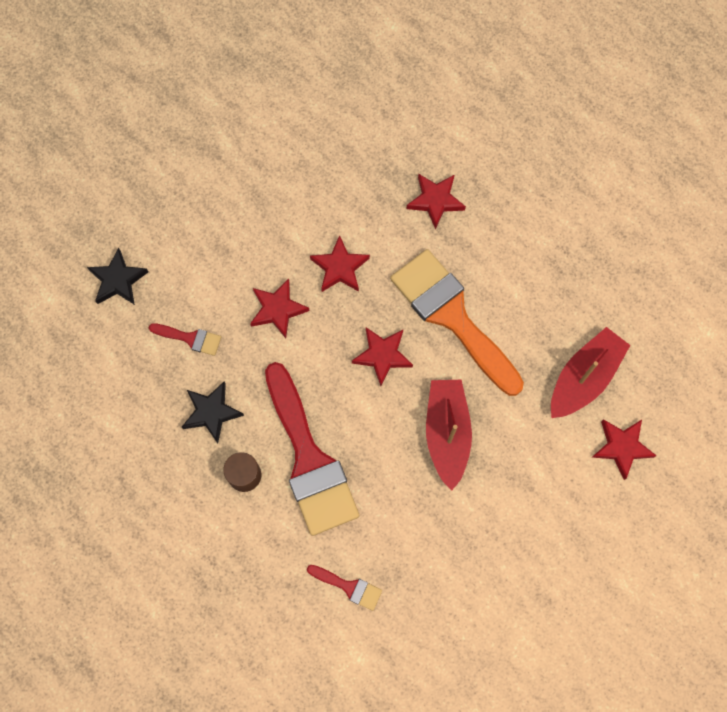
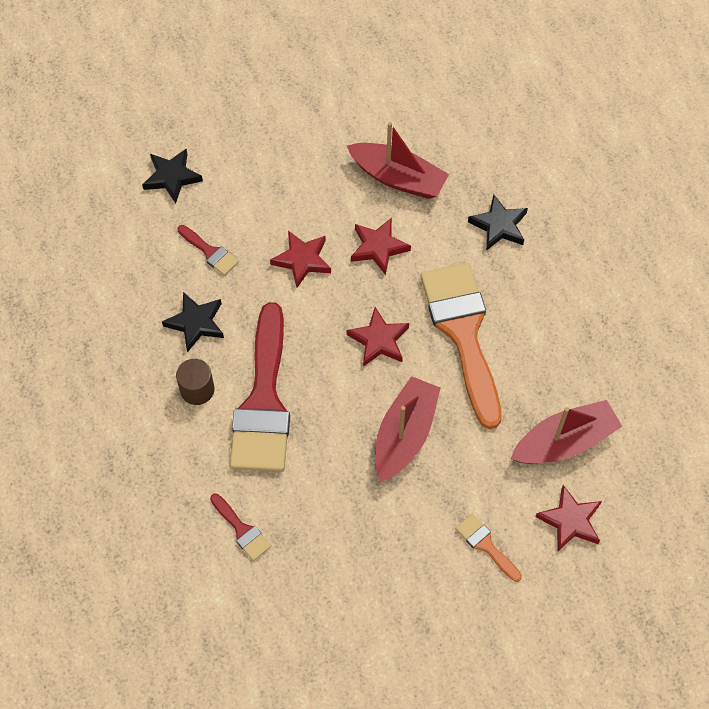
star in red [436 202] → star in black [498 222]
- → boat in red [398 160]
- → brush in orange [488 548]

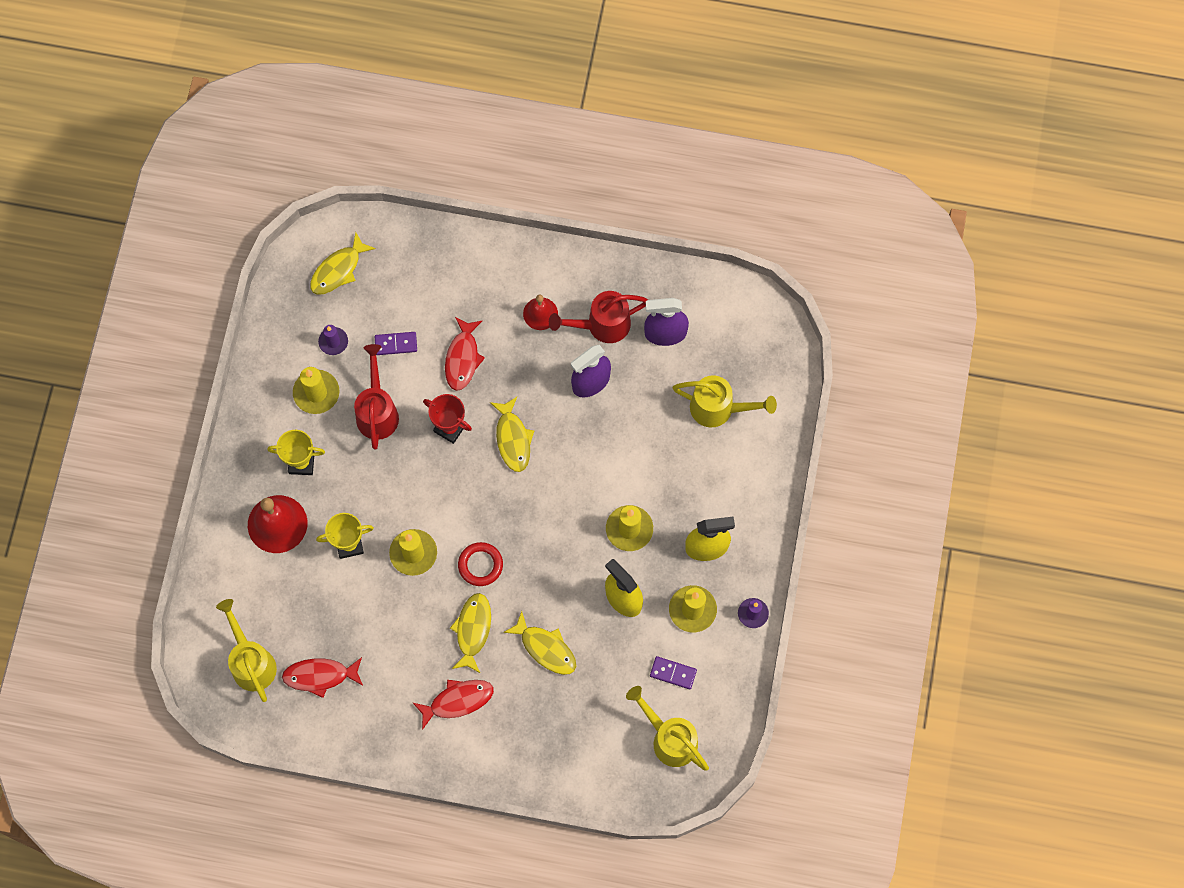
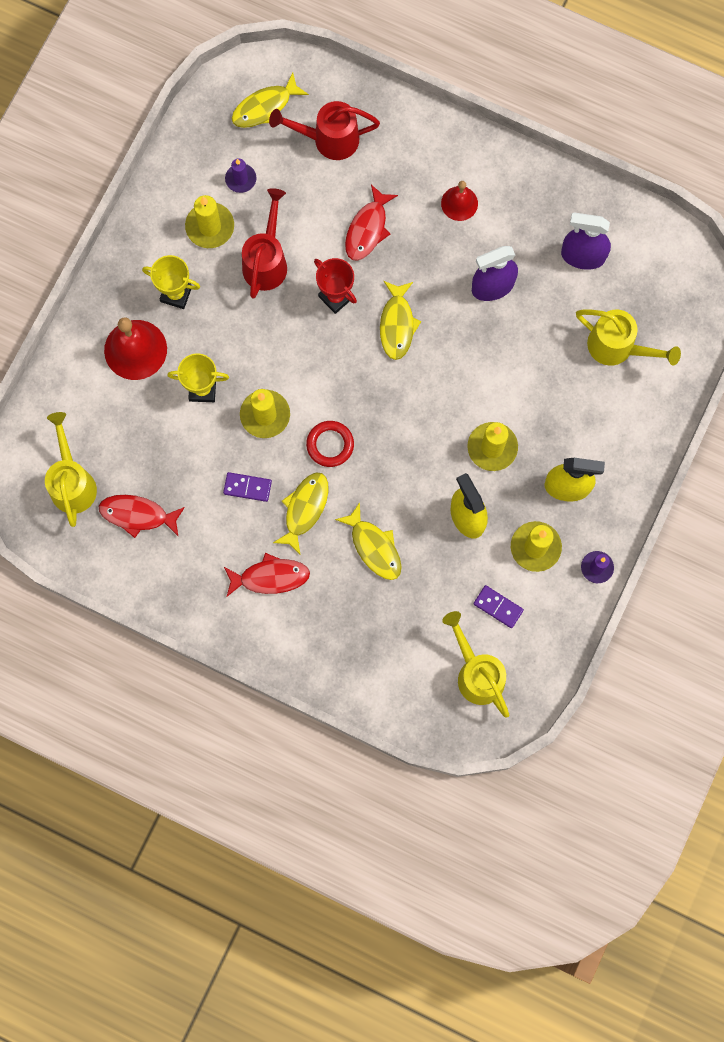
domino in purple [396 343] → domino in purple [247 487], relocated
watering can in red [598 317] → watering can in red [324 130], relocated

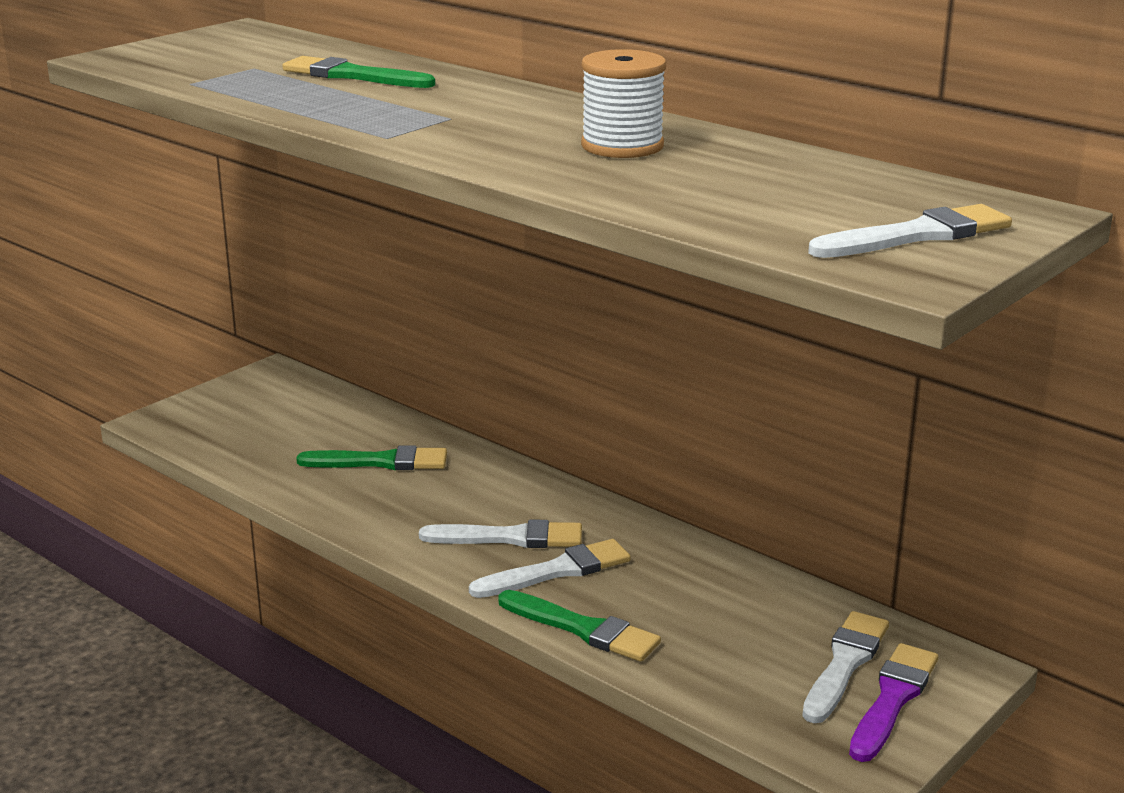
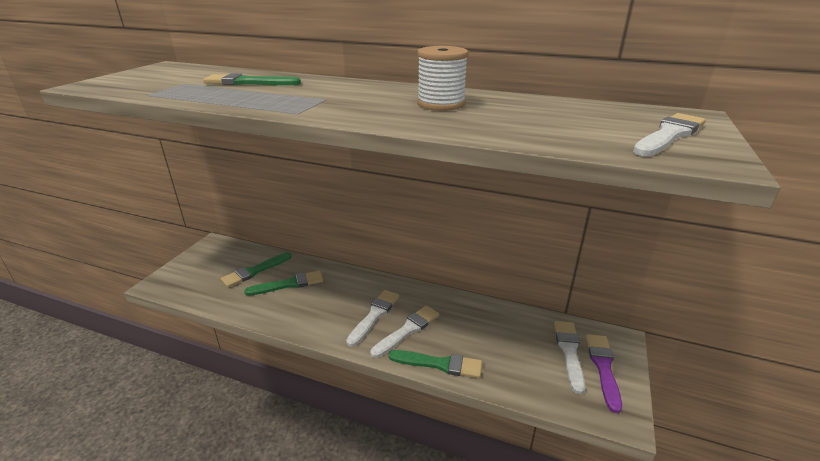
brush in white [500 533] → brush in white [372 318], 45 degrees counterclockwise
- → brush in green [256 270]

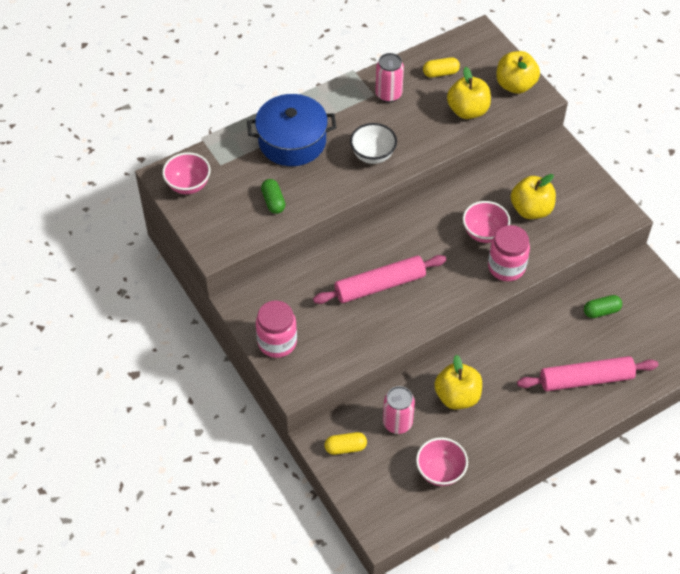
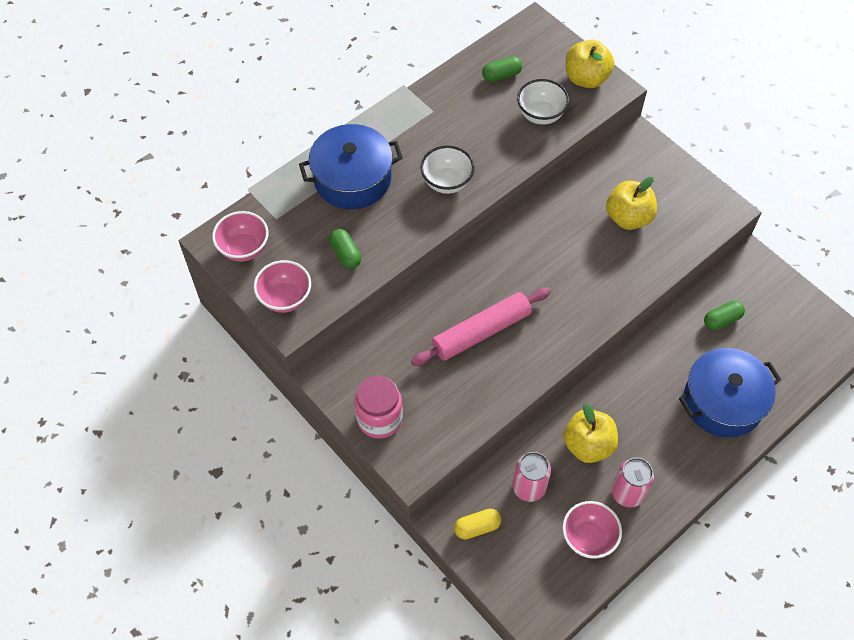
can in pink [389 78] → can in pink [633 483], relocated
capsule in yellow [441 67] → capsule in green [502 69]
apple in yellow [469 93] → bowl in white [543 102]
bowl in pink [486 222] → bowl in pink [282 286], relocated
jar in pink [509 253] → -
rolling pin in pink [587 373] → pot in blue [730 392]

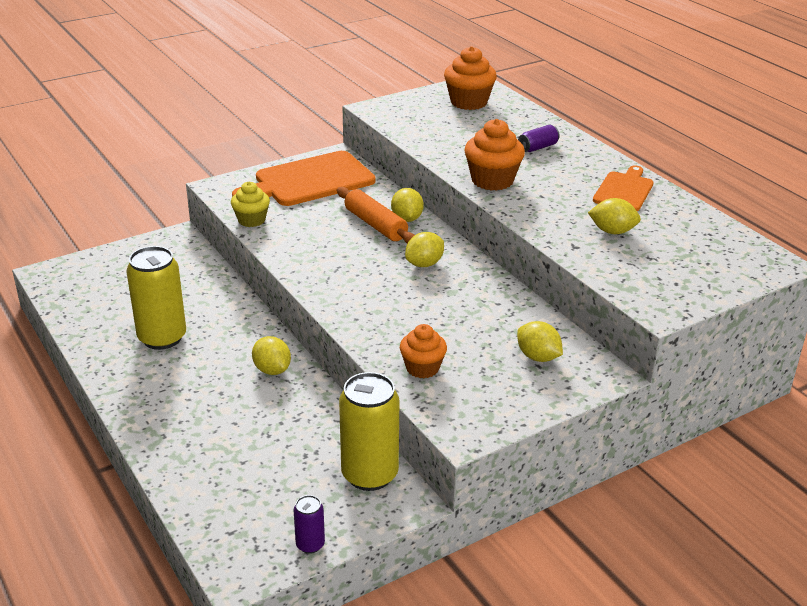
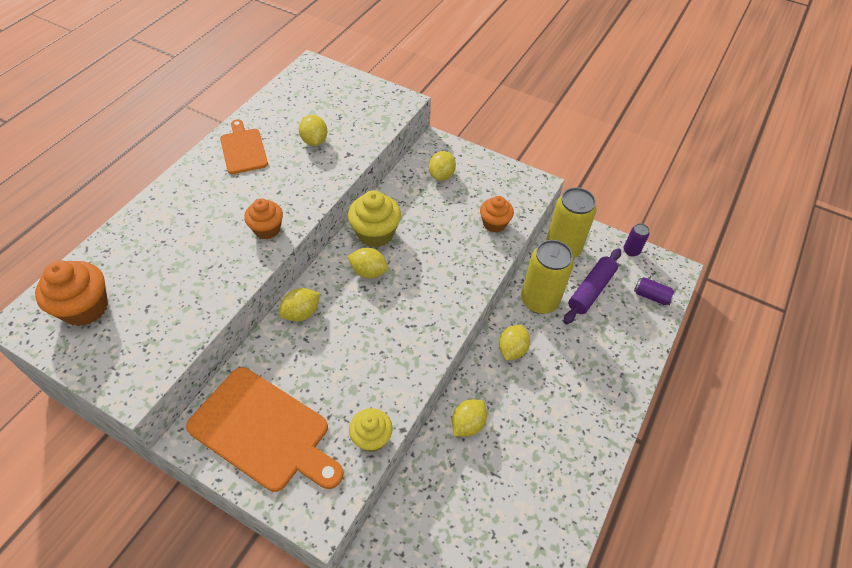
can in yellow [156 298] → can in yellow [547 277], relocated
rolling pin in orange [376 215] → -
cupcake in orange [494 155] → cupcake in orange [263 218], x0.66
can in purple [539 138] → can in purple [655 291], relocated
cutting board in orange [623 188] → cutting board in orange [244 146], 75 degrees clockwise
- → cupcake in yellow [374 219]
- → lemon in yellow [469 418]
- → rolling pin in purple [592 286]

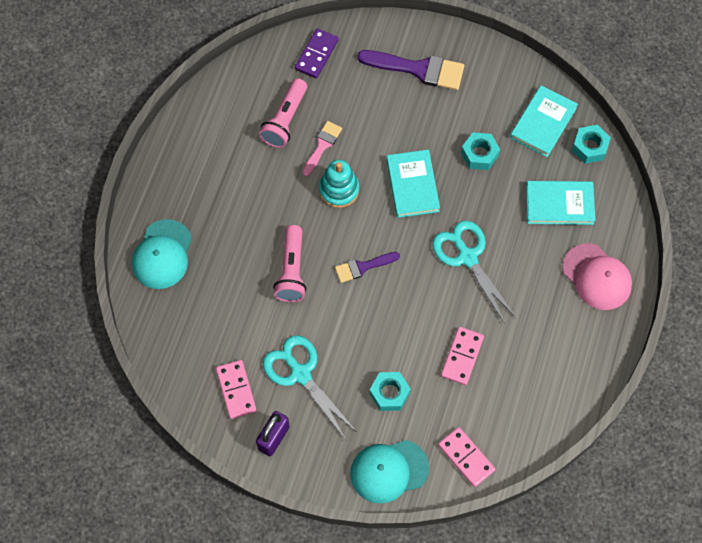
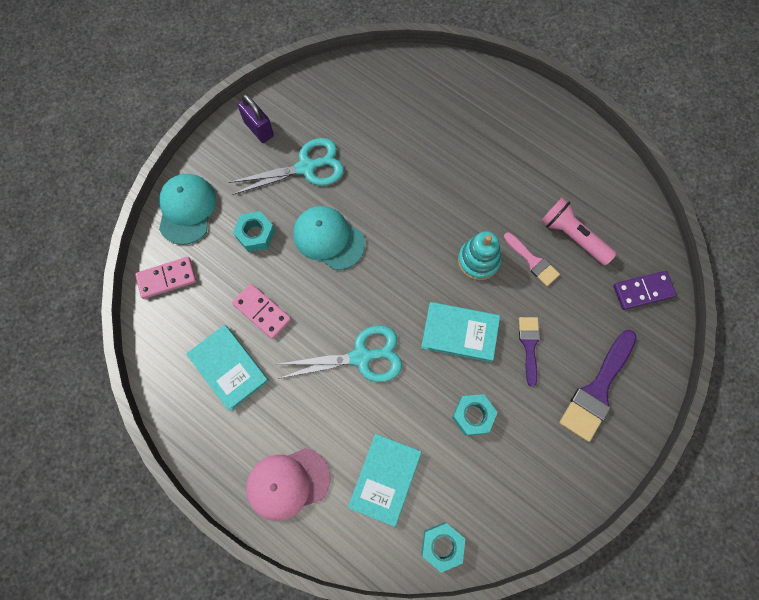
cap in turquoise [162 254] → cap in turquoise [329 238], relocated
domino in pink [236 389] → -
flashlight in pink [289 263] → -
domino in purple [317 53] → domino in purple [644 290], 60 degrees counterclockwise
brush in purple [367 267] → brush in purple [529 352], relocated
book in turquoise [544 121] → book in turquoise [227 368], relocated

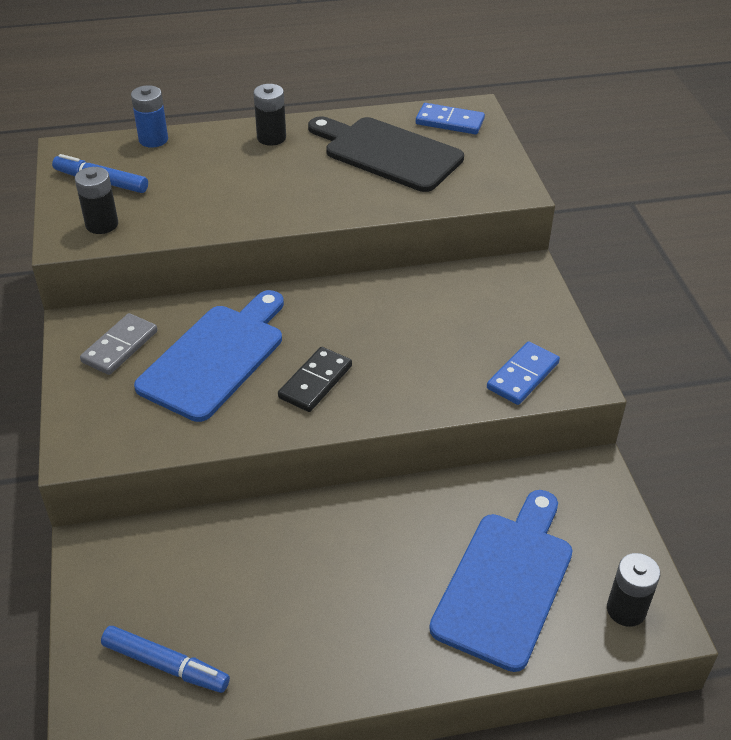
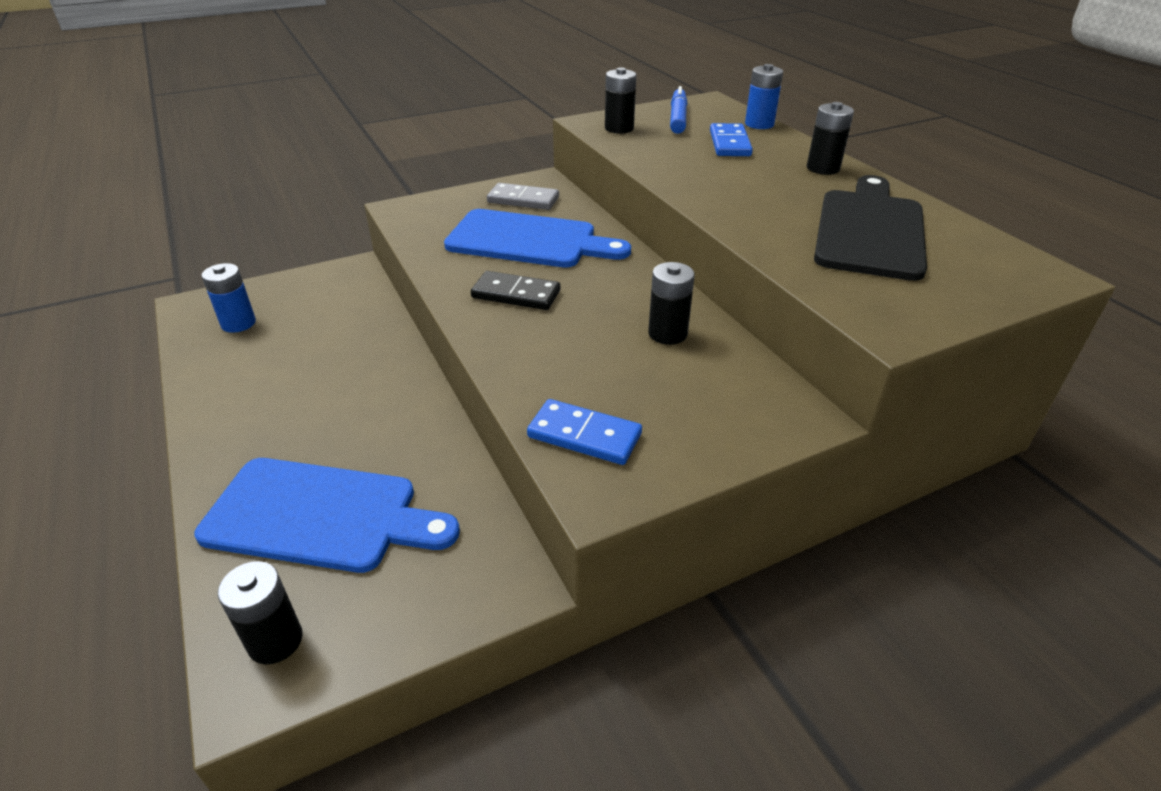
marker in blue [165 659] → battery in blue [228 298]
domino in blue [450 118] → domino in blue [731 139], relocated
- → battery in black [671 303]

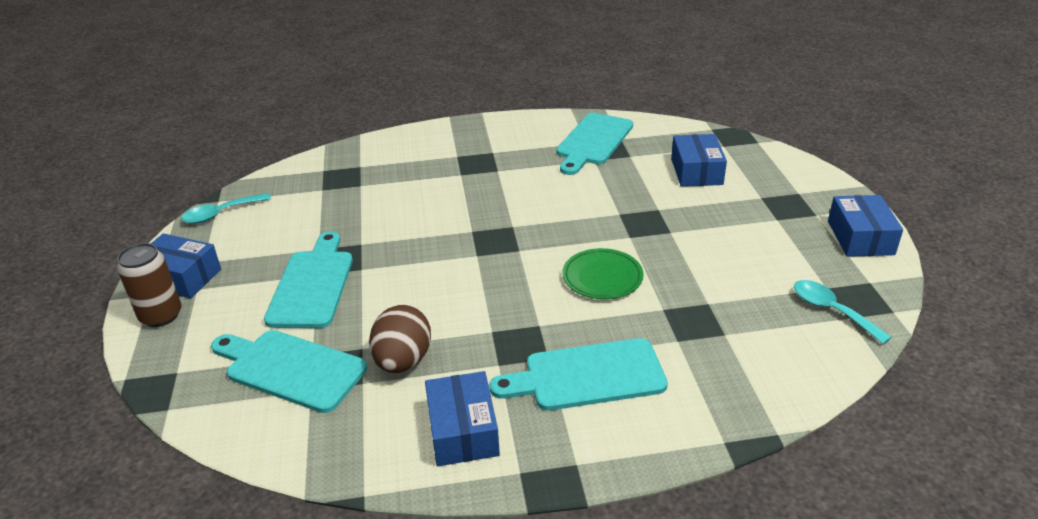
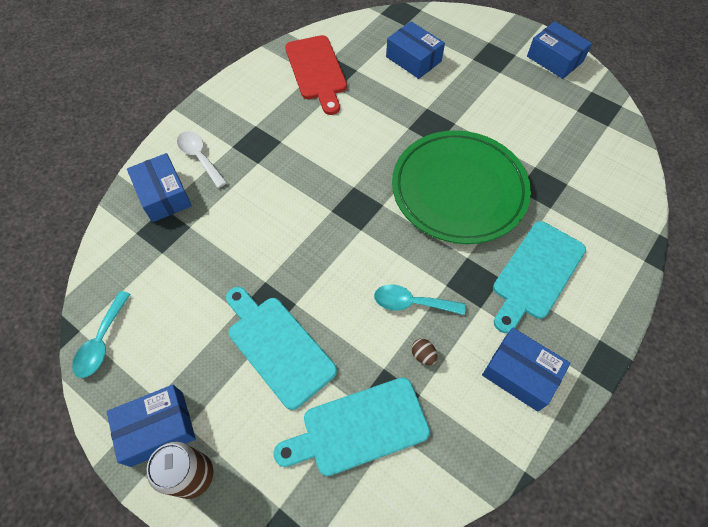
egg in brown [400 339] → egg in brown [424 352], x0.43
cutting board in turquoise [594 144] → cutting board in red [316 75]
plate in green [603 273] → plate in green [461 187], x2.08
spoon in turquoise [843 312] → spoon in turquoise [420 299], relocated
- → box in blue [159 187]
- → spoon in white [202 159]

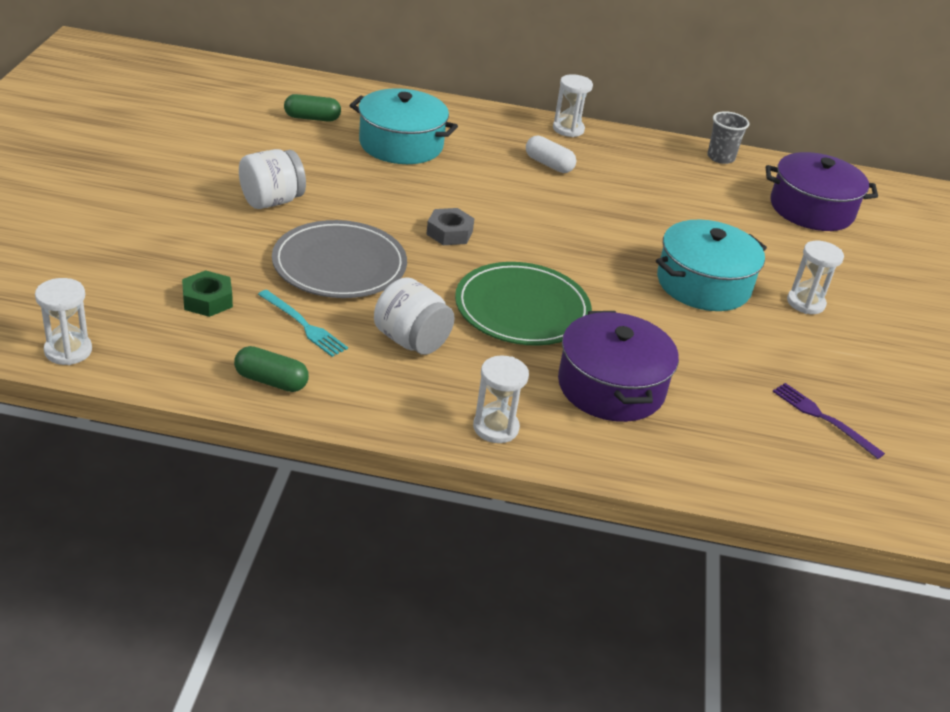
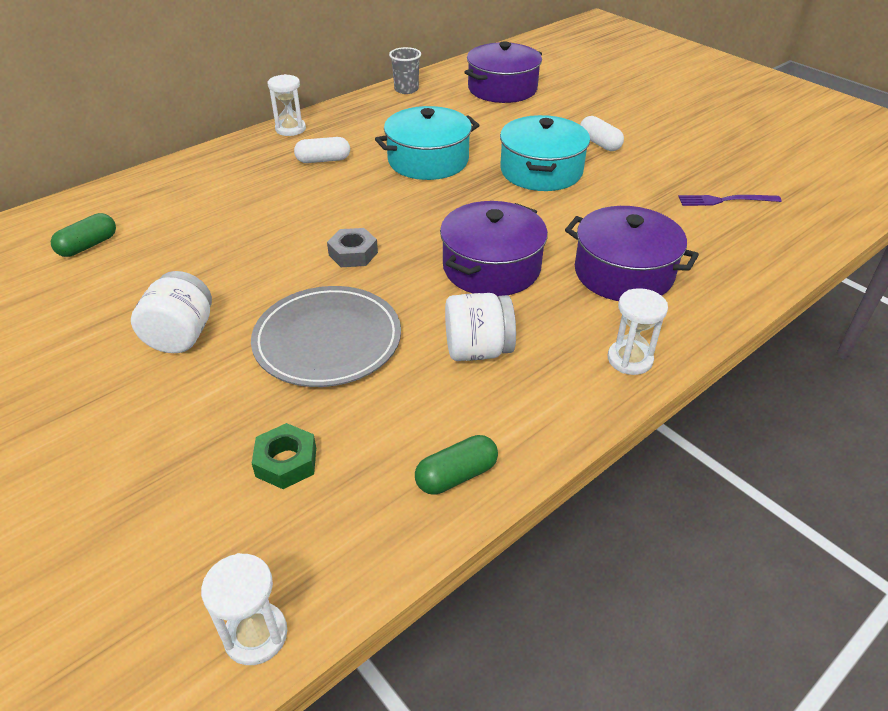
fork in turquoise [303 323] → -
pot in turquoise [403 126] → pot in turquoise [427 143], relocated
plate in green [523 303] → pot in purple [494 248]
hourglass in white [815 277] → capsule in white [602 133]

